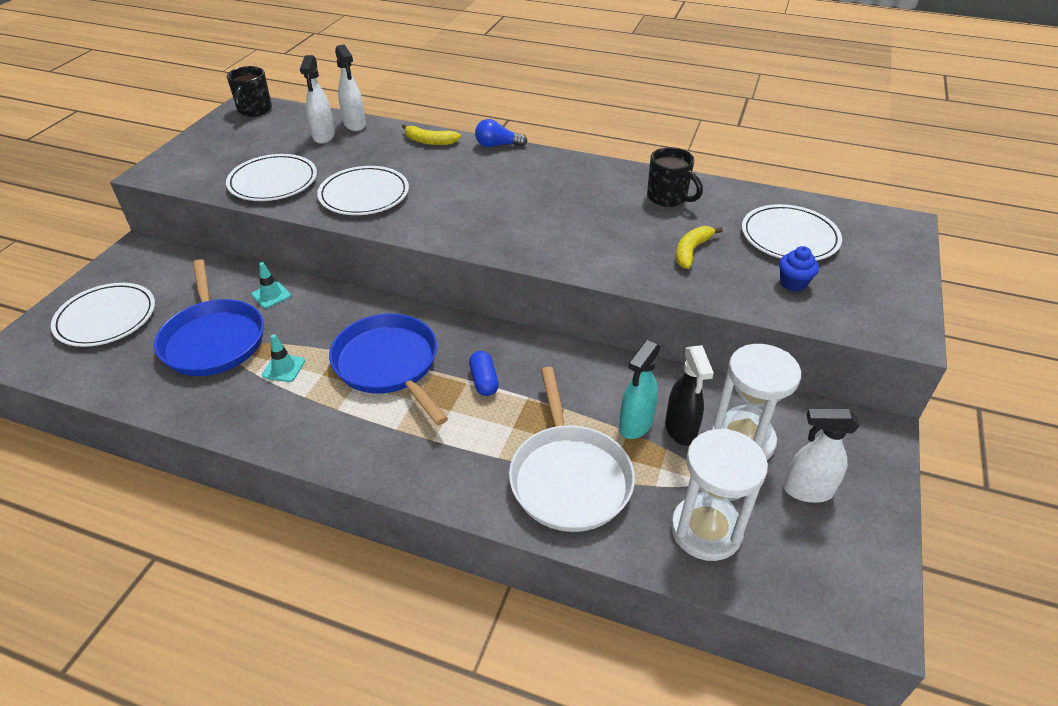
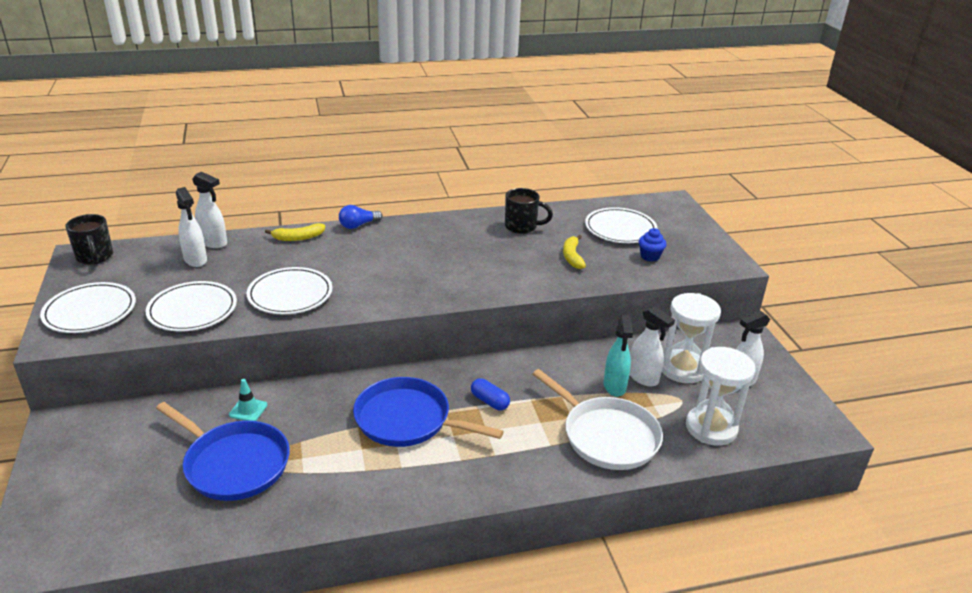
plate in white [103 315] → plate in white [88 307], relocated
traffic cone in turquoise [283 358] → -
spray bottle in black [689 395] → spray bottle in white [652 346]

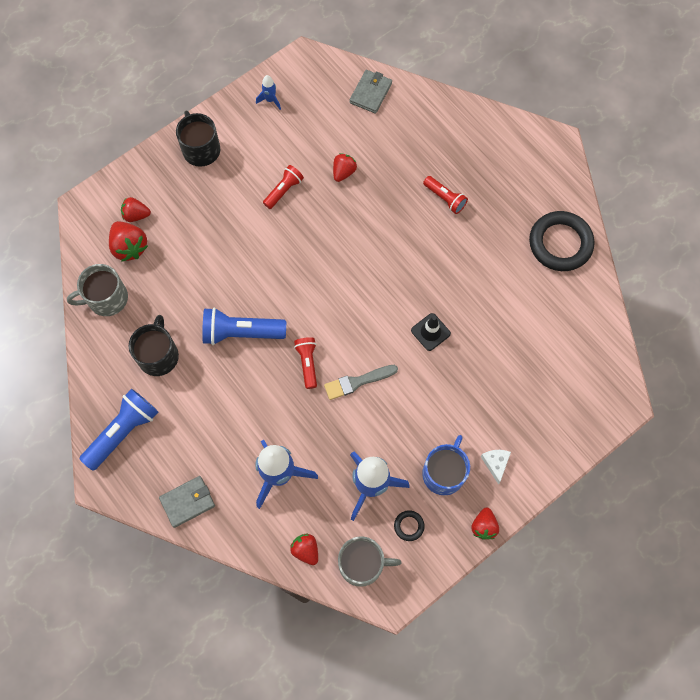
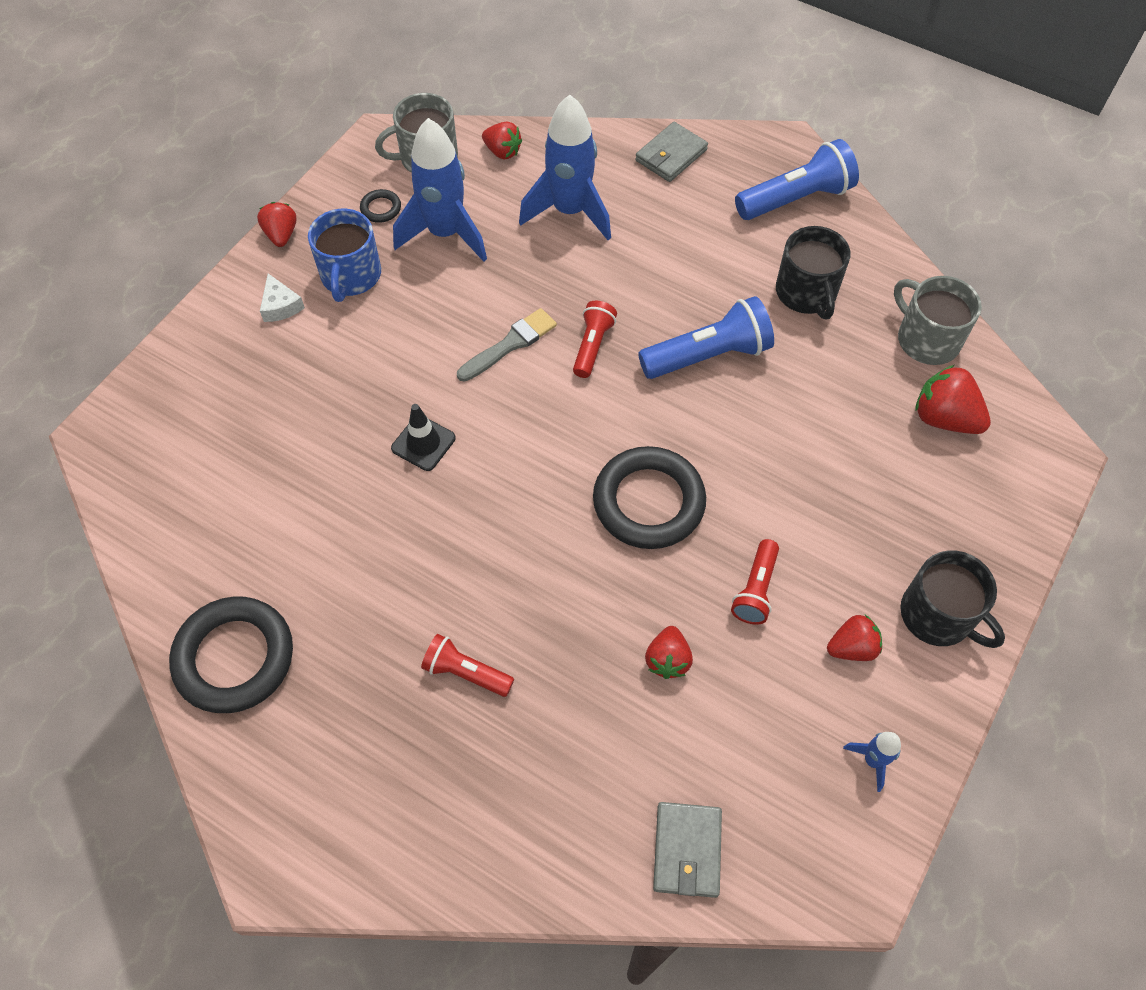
mug in grey [97 290] → mug in grey [938 320], 90 degrees counterclockwise
flashlight in blue [119 430] → flashlight in blue [797 179], 135 degrees counterclockwise
strawberry in red [136 209] → strawberry in red [854 638], relocated
flashlight in red [305 363] → flashlight in red [595 339], 135 degrees counterclockwise
- → ring in black [649 497]

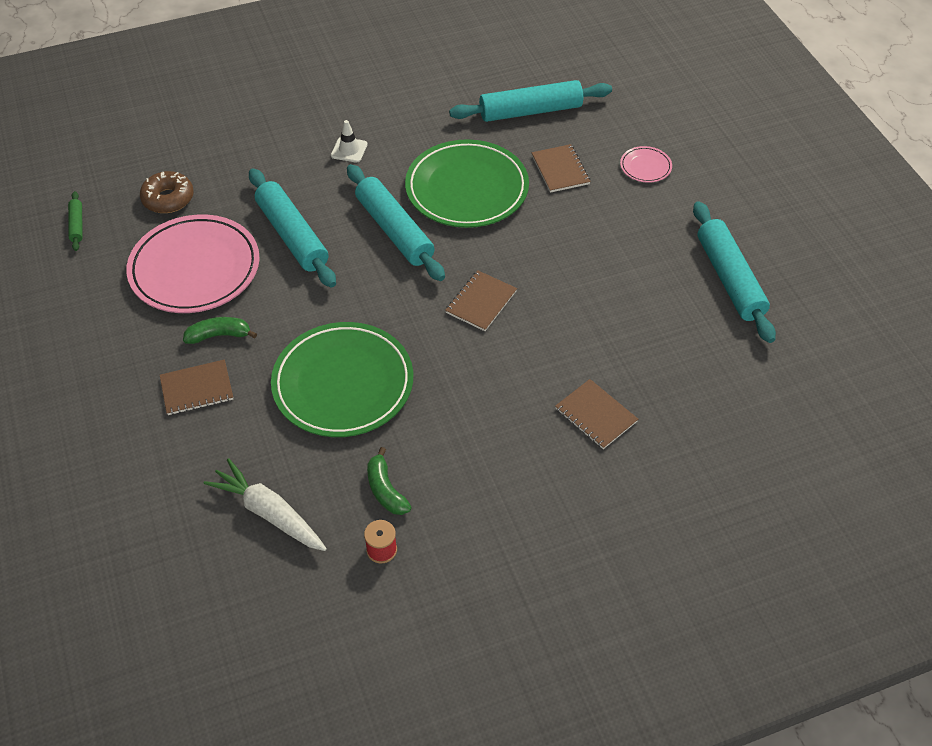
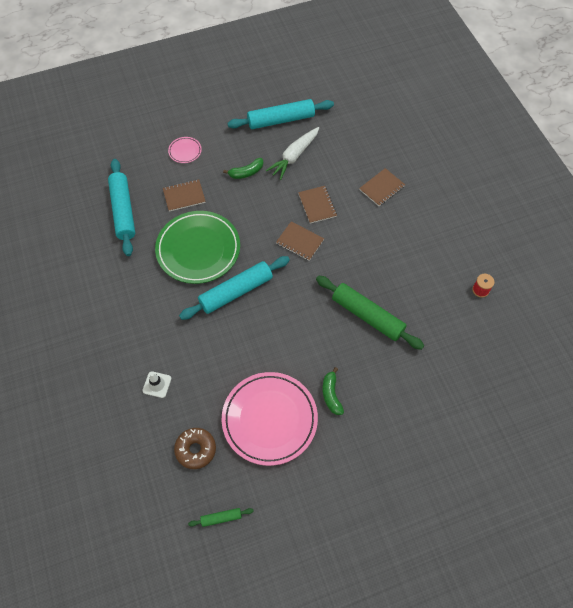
notebook in brown [196 387] → notebook in brown [317 205], relocated
carrot in white [265 504] → carrot in white [292 153], relocated
rolling pin in turquoise [292 228] → -
plate in green [342 379] → rolling pin in green [370 313]
traffic cone in white [349 141] → traffic cone in white [156 384], relocated
banana in green [389 481] → banana in green [243 168], relocated

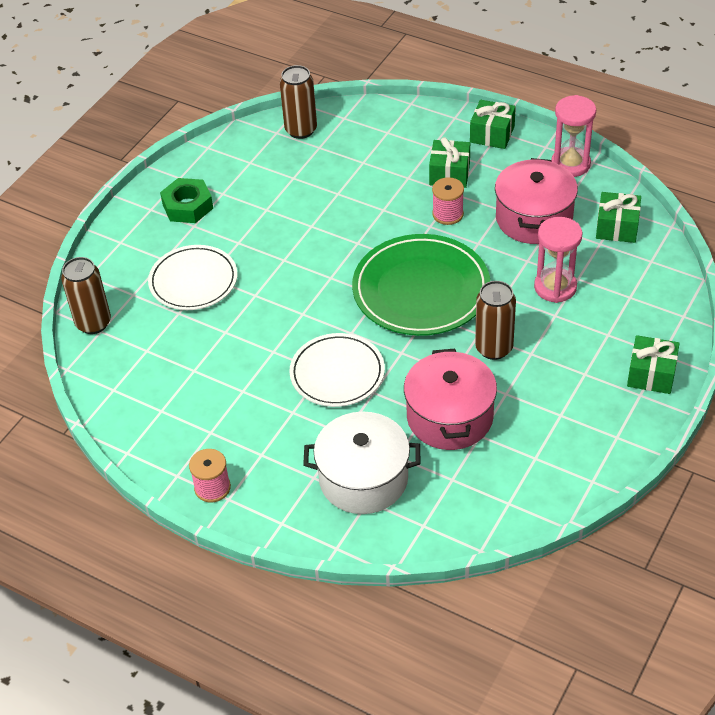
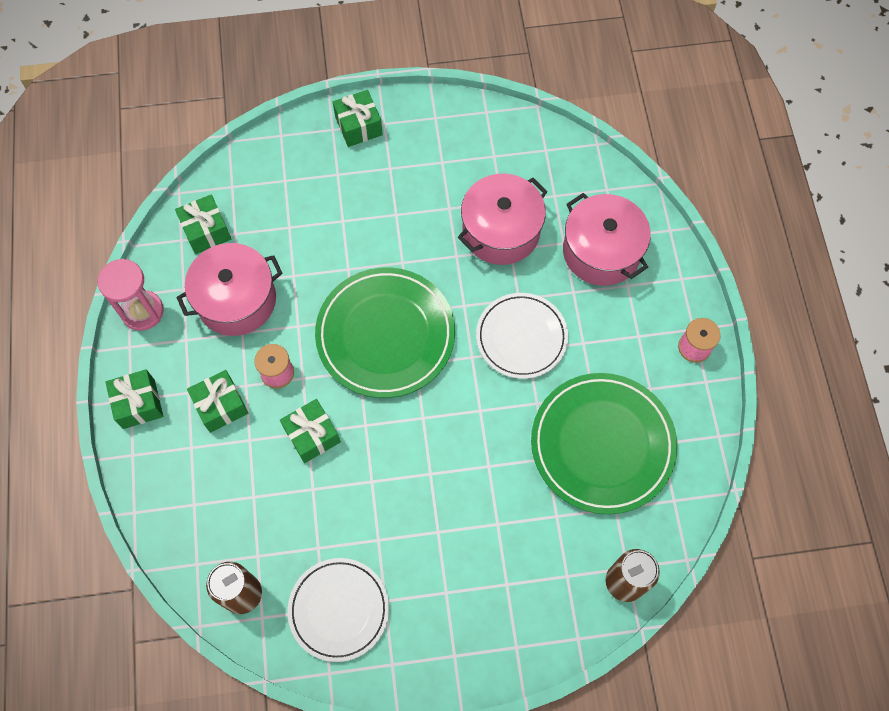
plate in white [193 277] → plate in white [338 610], relocated
nut in green [186 200] → -
pot in white [361 463] → pot in pink [607 239]
can in brown [495 320] → -
hourglass in pink [558 260] → -
- → gift in green [310 431]
- → plate in green [604 443]

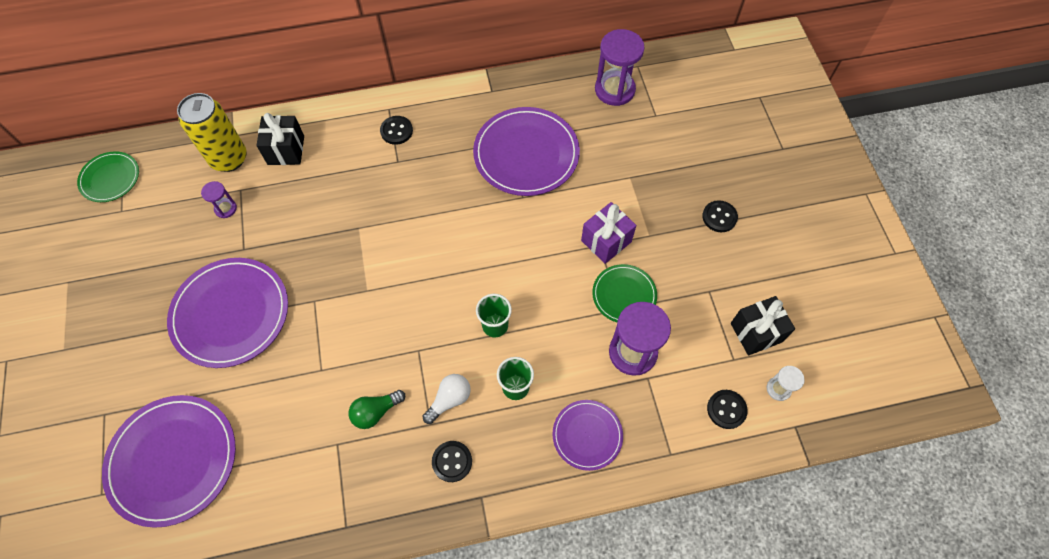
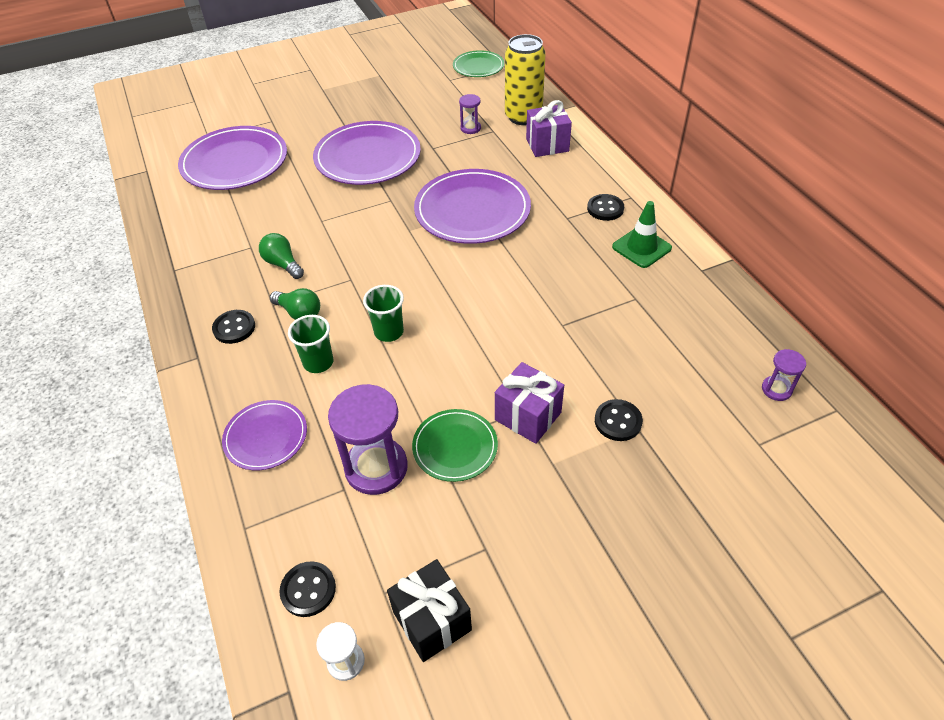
gift in black [280 139] → gift in purple [549 128]
light bulb in white [447 399] → light bulb in green [295 304]
plate in purple [526 151] → plate in purple [472 206], relocated
hourglass in purple [619 67] → hourglass in purple [784 375], x0.50
button in black [720 216] → button in black [619 420], relocated
- → traffic cone in green [642 234]

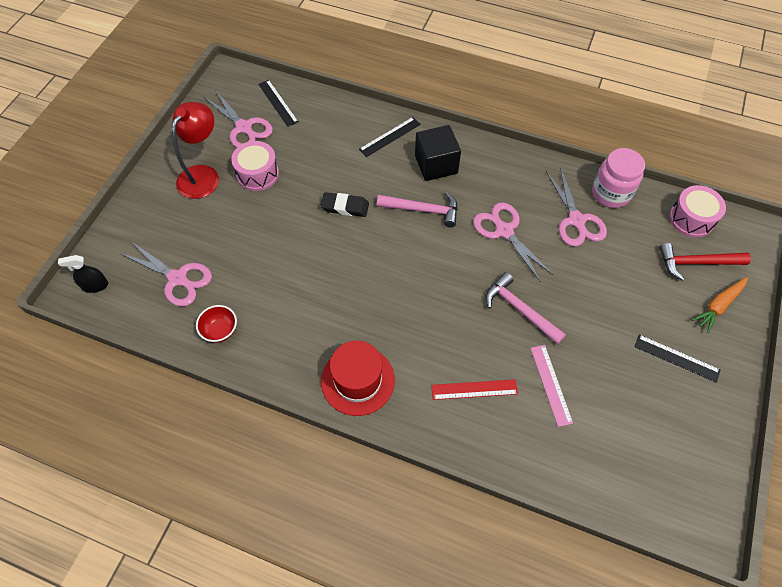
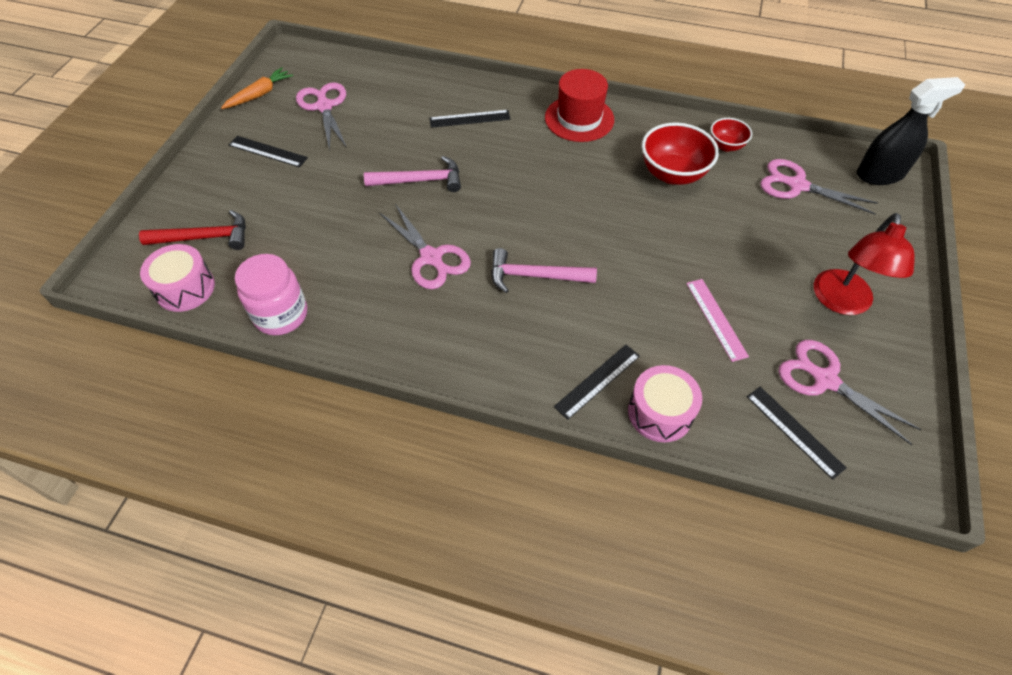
spray bottle in black [83 274] → spray bottle in black [911 131], x1.81
drum in pink [255 166] → drum in pink [665 403], relocated
eraser in black [344 204] → -
cube in black [438 153] → -
ruler in red [474 389] → ruler in black [470 119]
hammer in pink [526 308] → hammer in pink [412 174], 45 degrees counterclockwise
ruler in pink [552 386] → ruler in pink [717 320], relocated
scissors in pink [576 207] → scissors in pink [321 116], relocated
carrot in orange [720 305] → carrot in orange [257 88], relocated
- → bowl in red [680 154]

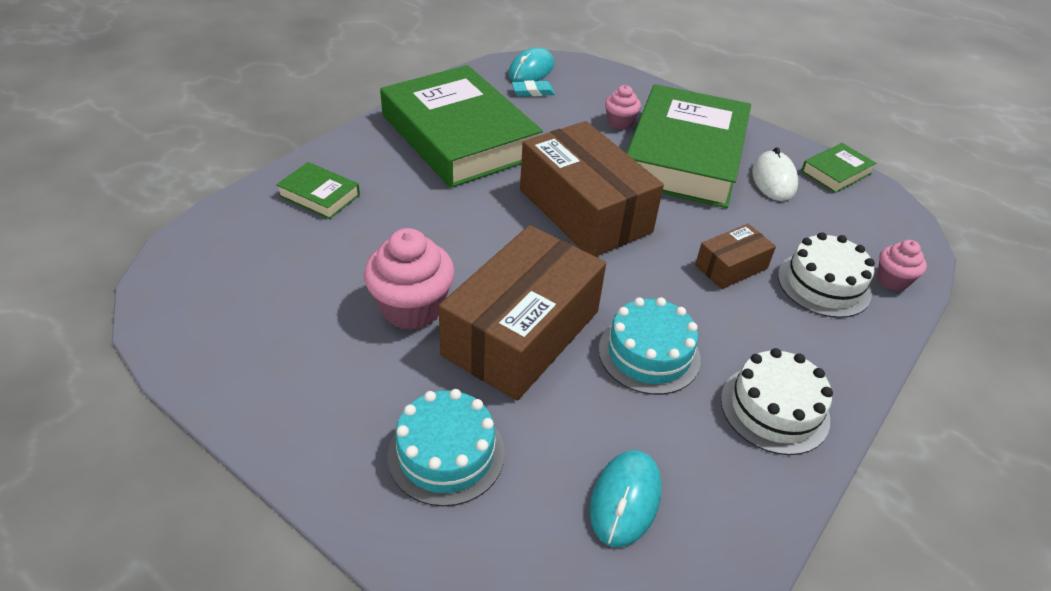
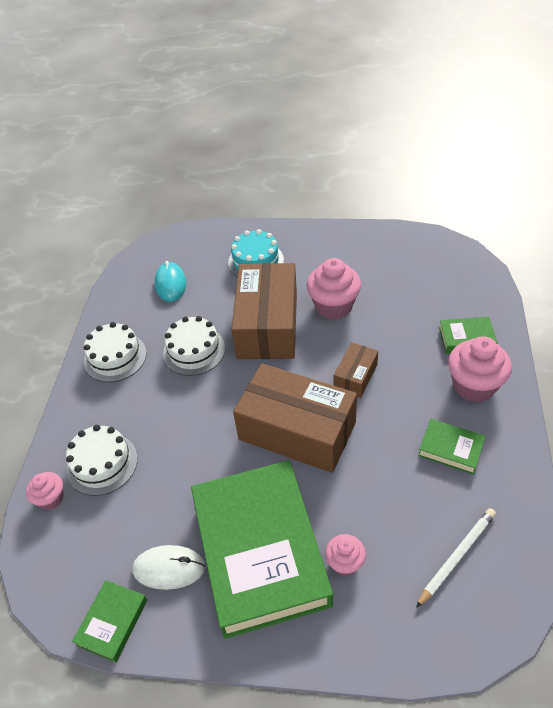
book in green [461 126] → book in green [452 447], x0.41
mouse in turquoise [531 64] → -
eraser in turquoise [533 88] → pencil in white [456 558]
cake in turquoise [649 346] → cake in white [194 346]
box in brown [735 256] → box in brown [356 370], relocated
mouse in white [775 174] → mouse in white [168 567], 60 degrees counterclockwise
- → cupcake in pink [480 369]

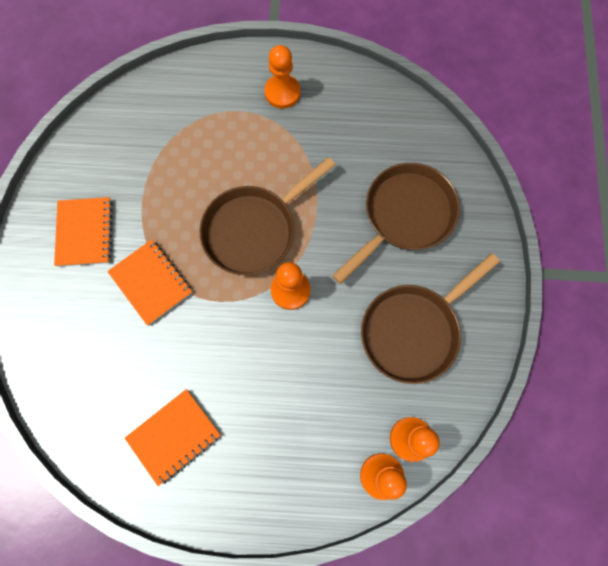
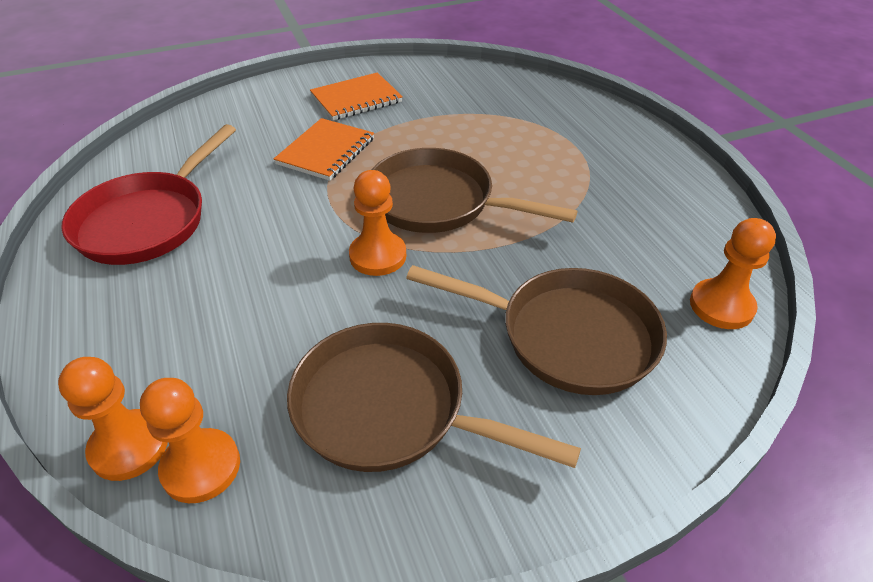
notebook in orange [172 437] → pan in red [148 194]
pawn in orange [282 77] → pawn in orange [733 273], relocated

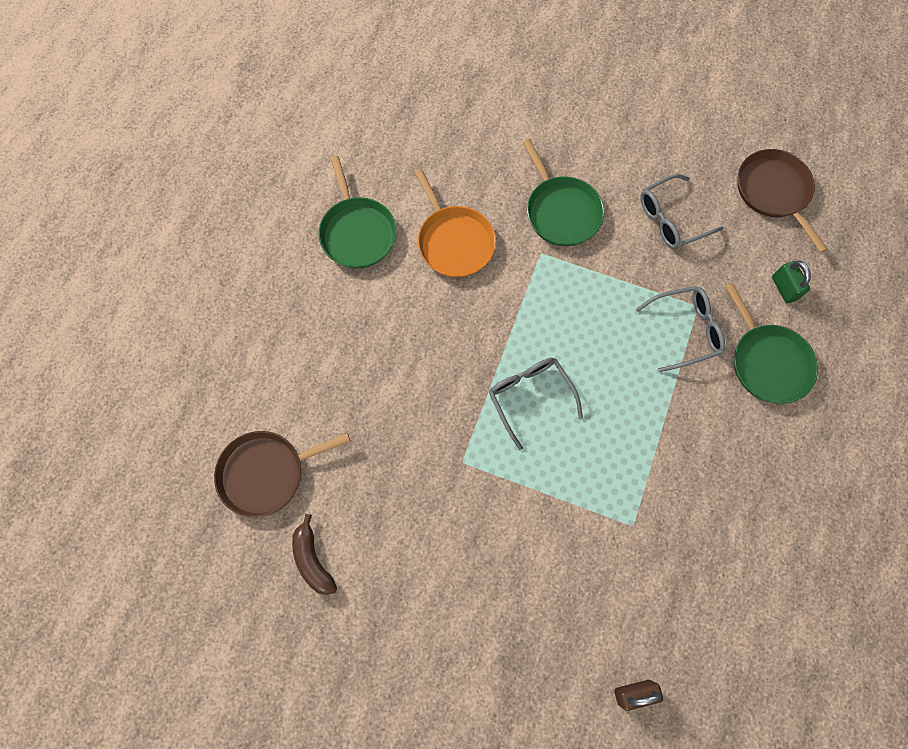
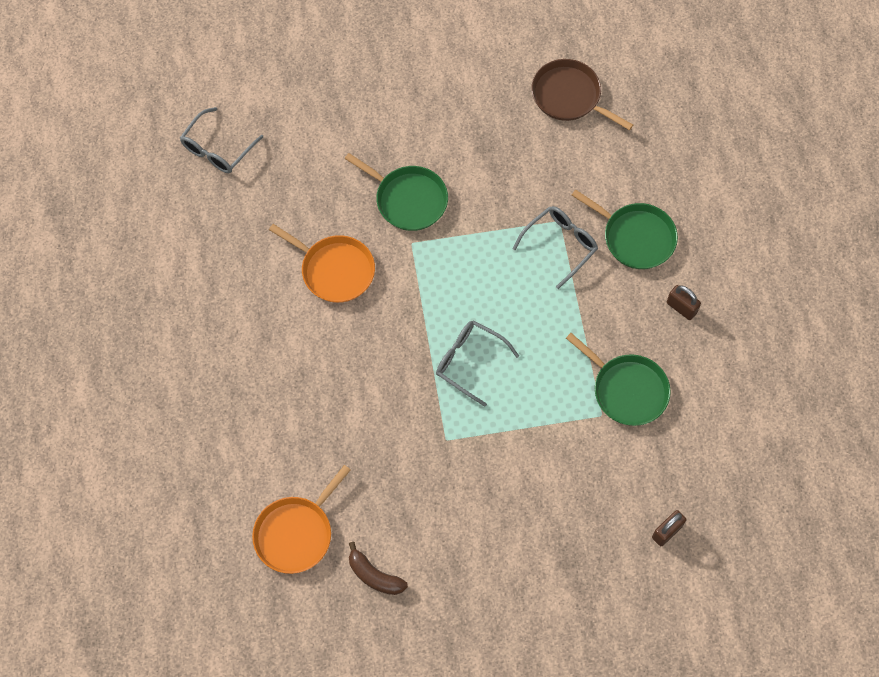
pan in brown [282 474] → pan in orange [301 519]
pan in green [358 212] → pan in green [618 379], relocated
glasses in grey [681 211] → glasses in grey [221 140], relocated
padlock in green [791 282] → -
- → padlock in brown [684 302]

